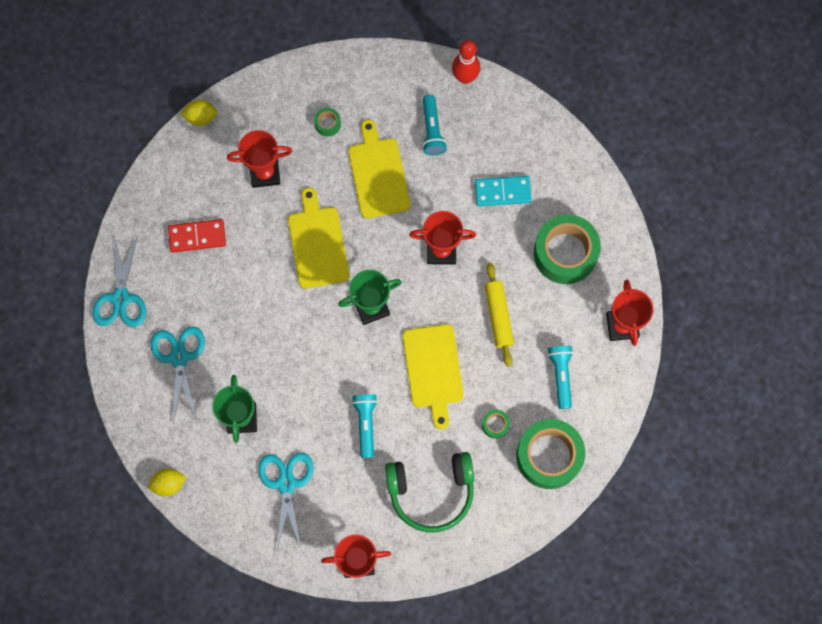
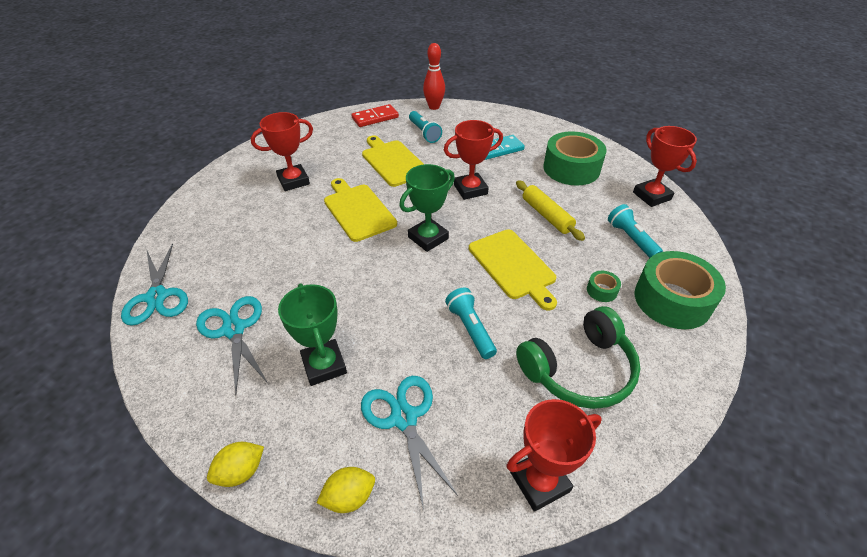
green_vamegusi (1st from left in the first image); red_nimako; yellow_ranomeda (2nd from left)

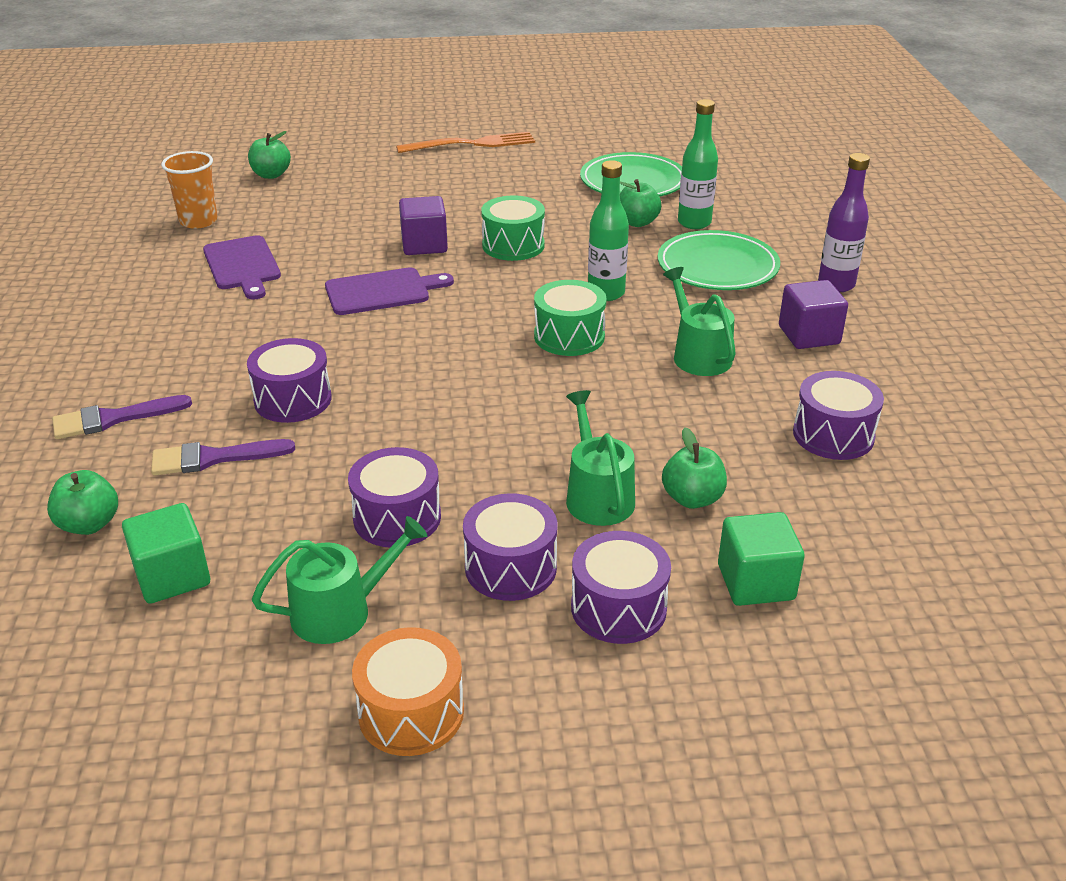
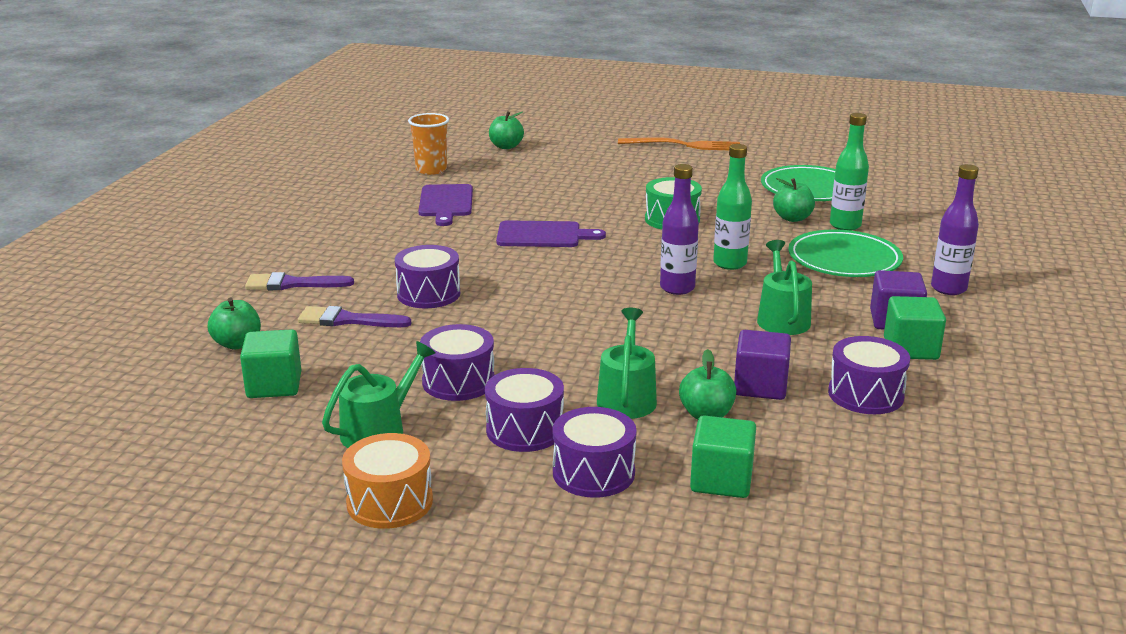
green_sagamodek (3rd from left); purple_sagamodek (1st from left); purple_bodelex (1st from left); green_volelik (1st from left)

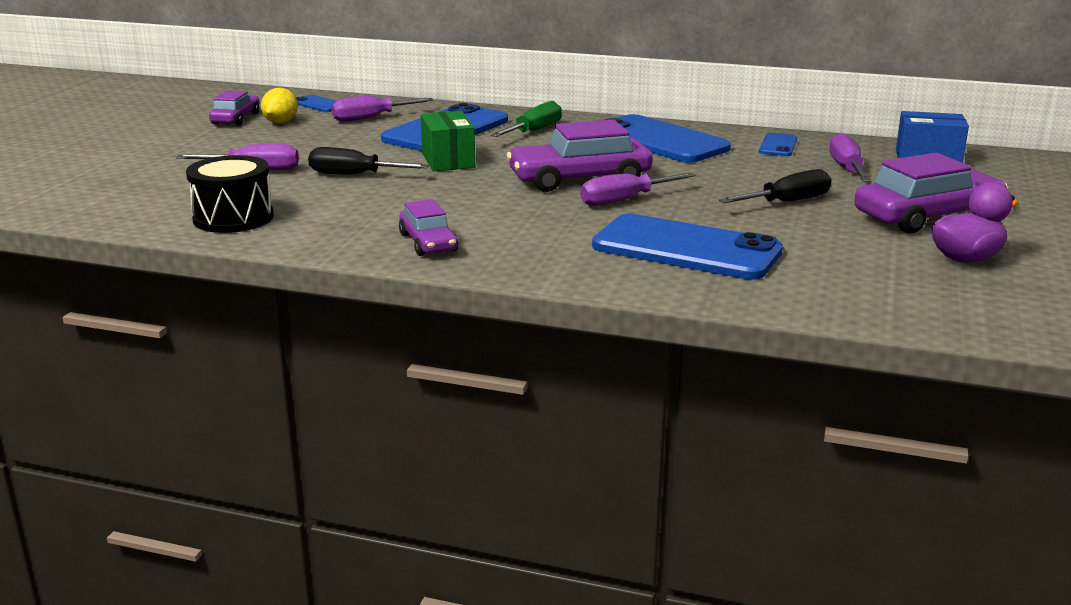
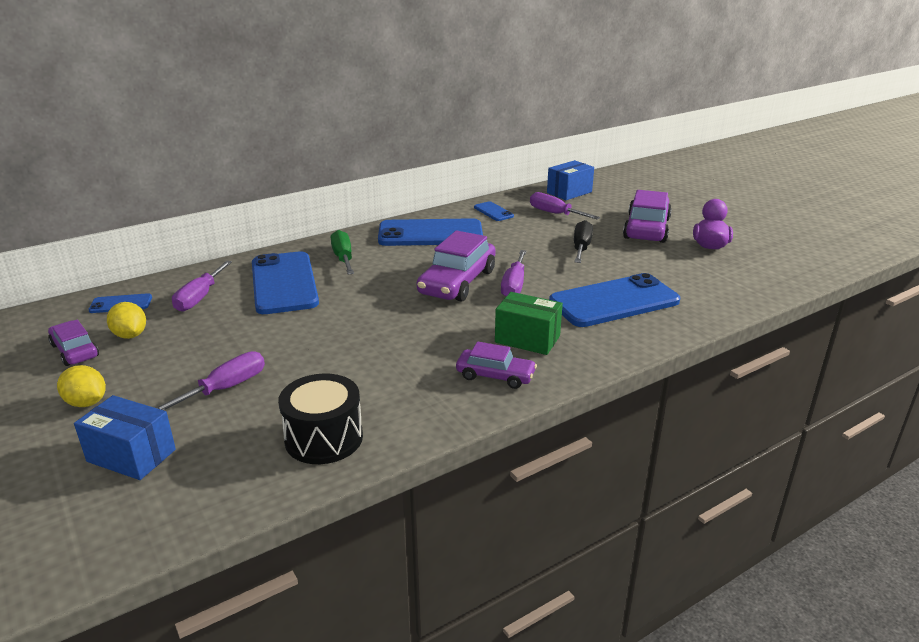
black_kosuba (1st from left in the first image); yellow_ranomeda (1st from left); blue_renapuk (1st from left); green_renapuk

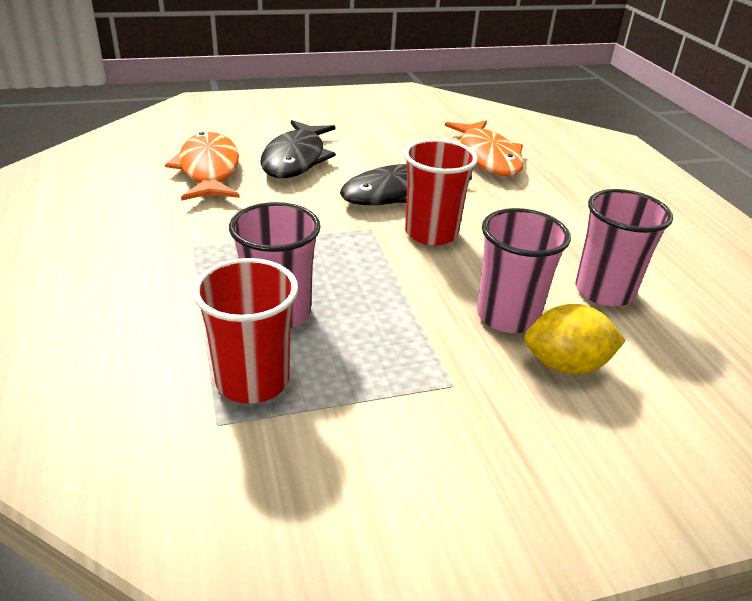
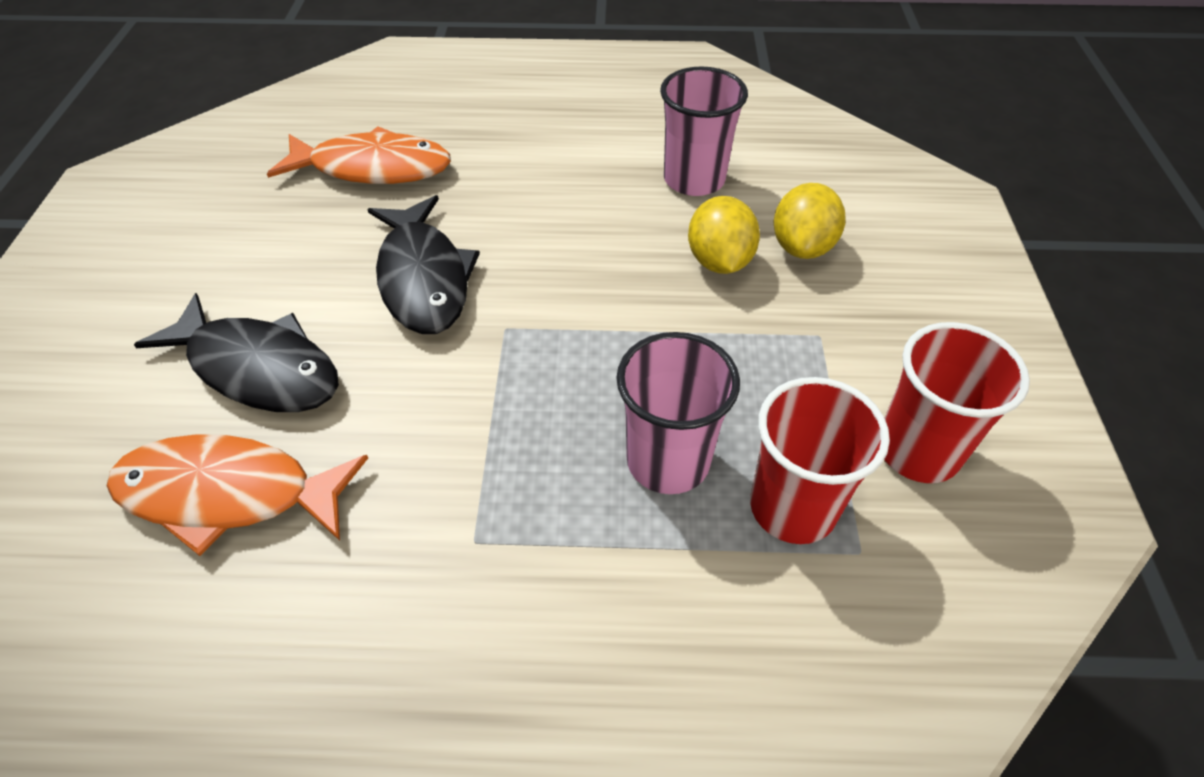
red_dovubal (2nd from left); yellow_ranomeda (1st from left)

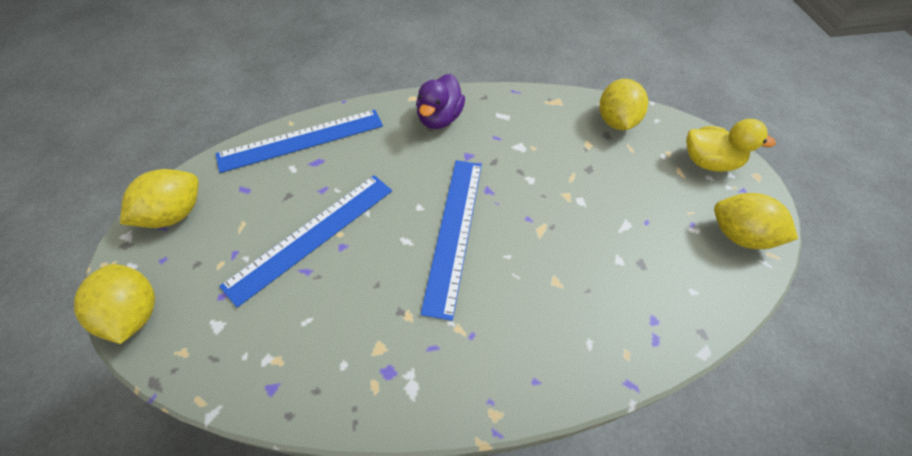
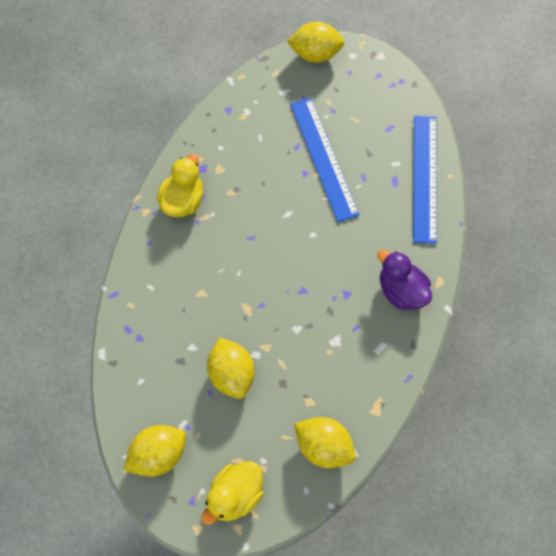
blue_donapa (3rd from left in the first image); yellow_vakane (1st from left); yellow_ranomeda (2nd from left)

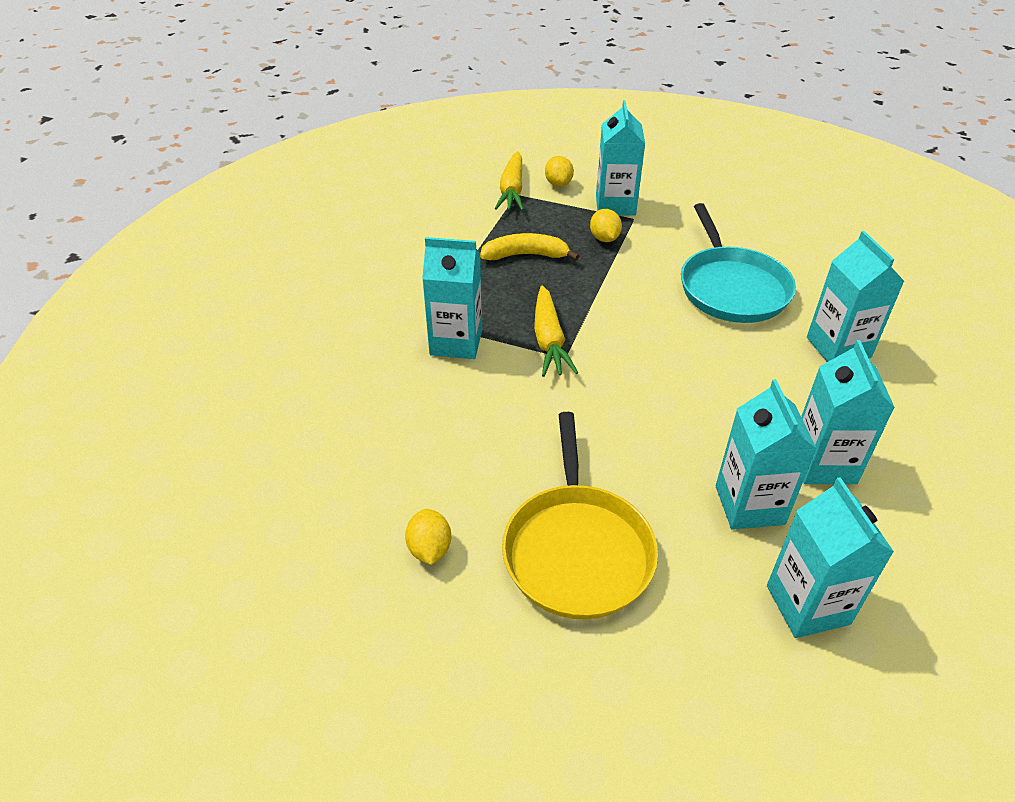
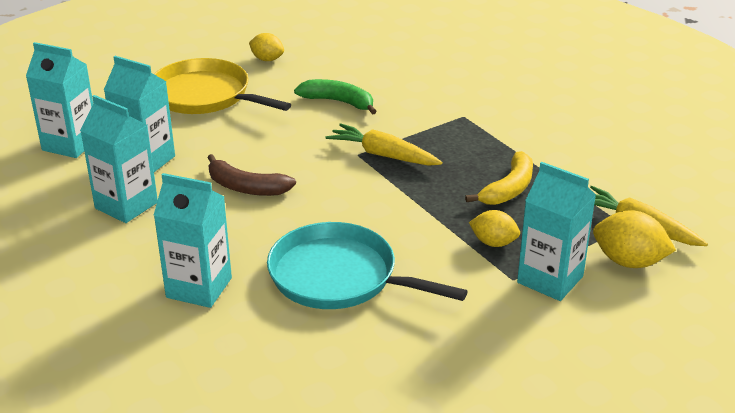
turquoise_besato (1st from left in the first image); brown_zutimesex; green_zutimesex; yellow_ranomeda (3rd from left)

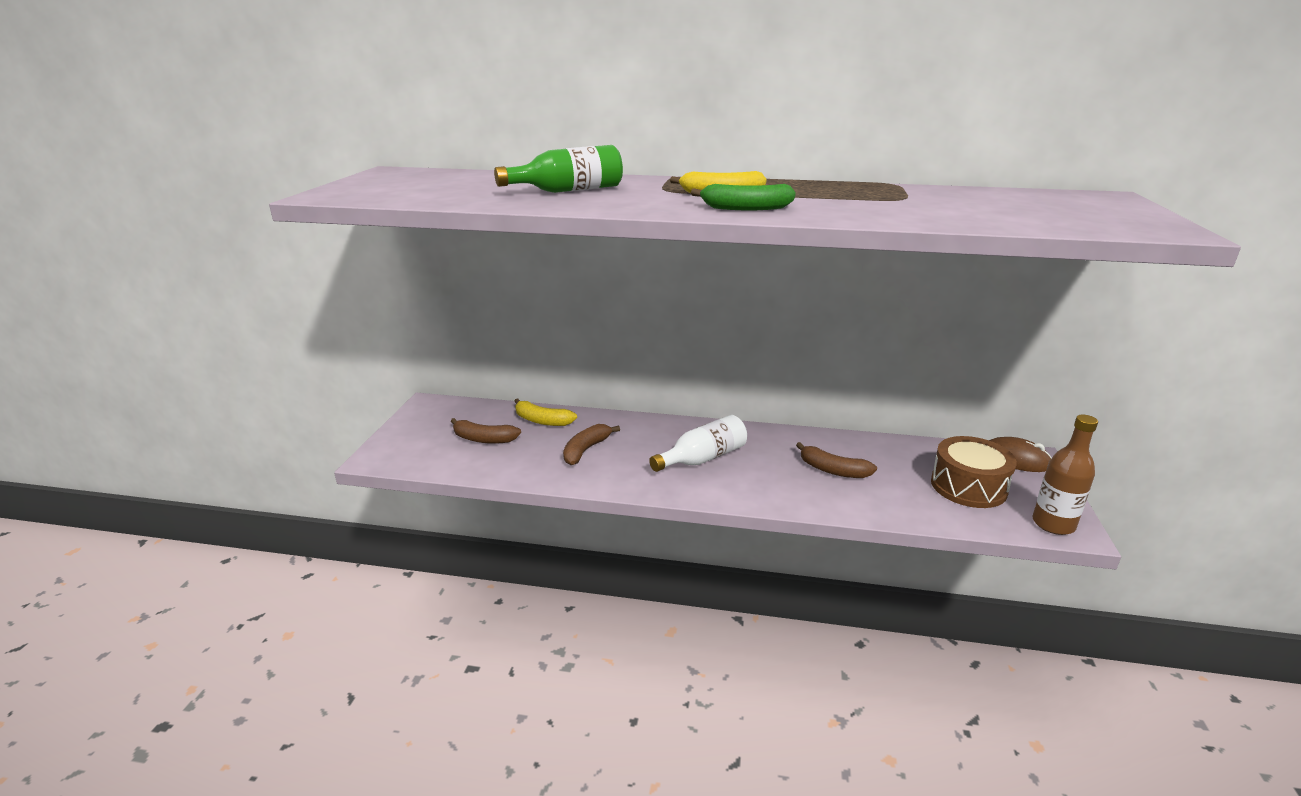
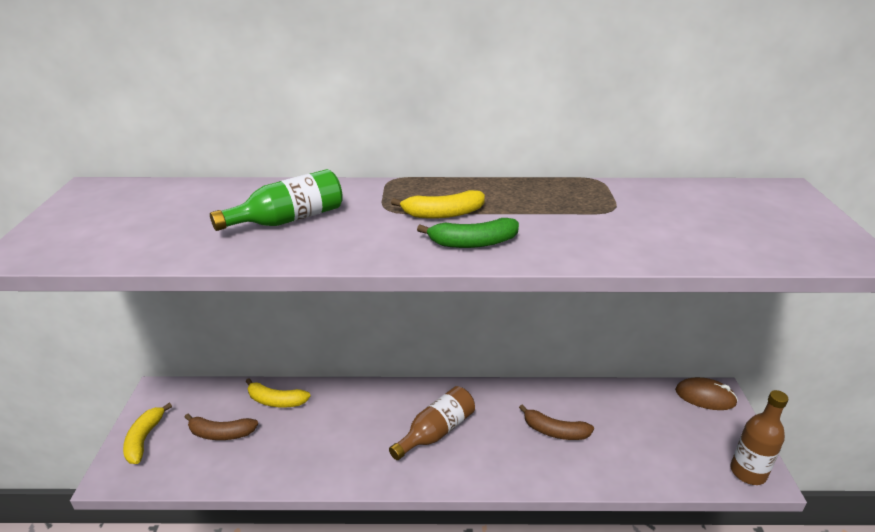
brown_zutimesex (2nd from left in the first image); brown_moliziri; yellow_zutimesex (1st from left); brown_bodelex (1st from left)

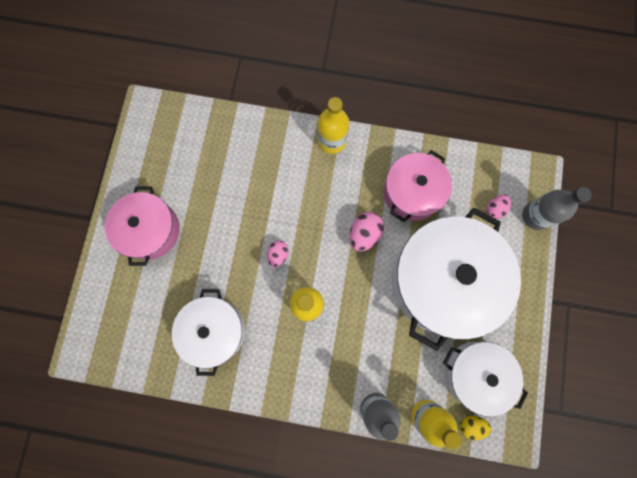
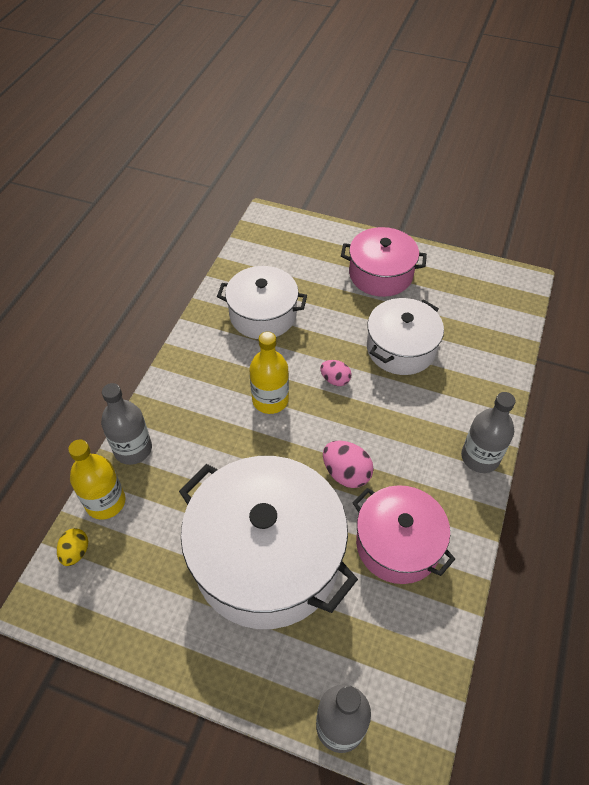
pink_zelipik (3rd from left in the first image); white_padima (3rd from left); grey_bodelex (3rd from left)

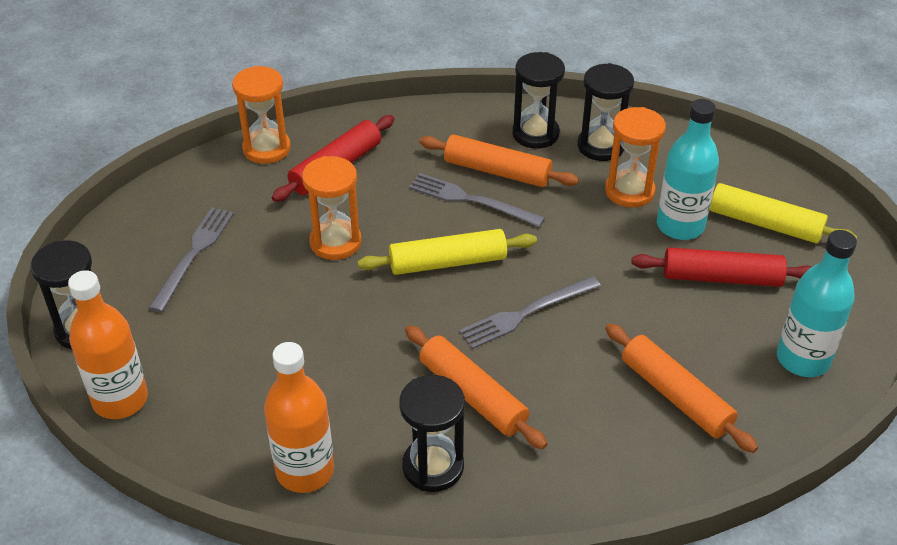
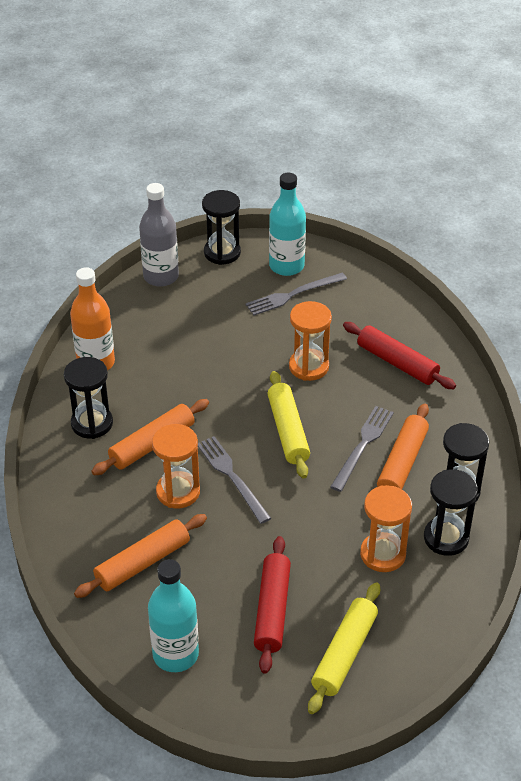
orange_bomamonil (1st from left); turquoise_bodelex (2nd from left); grey_bodelex; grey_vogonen (2nd from left)

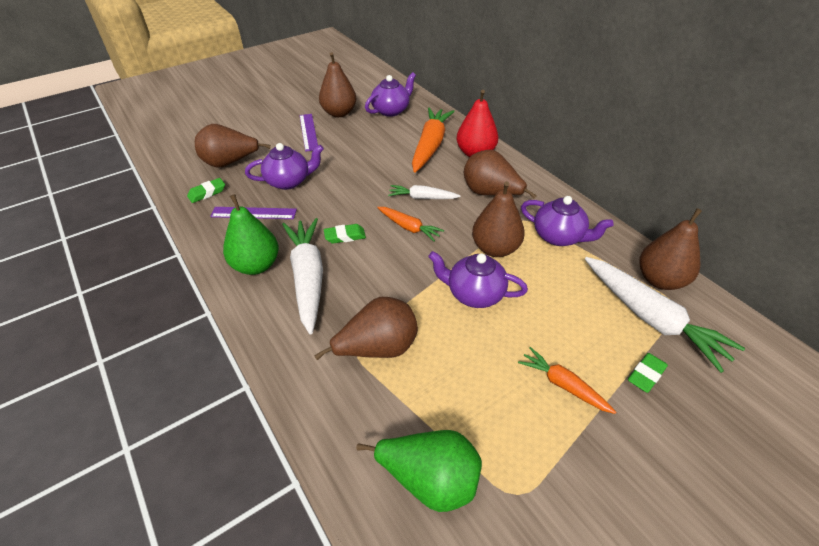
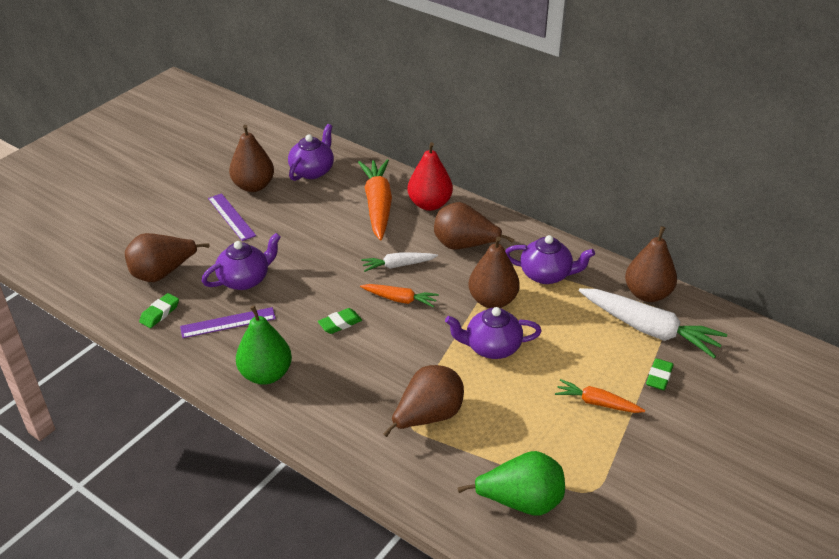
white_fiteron (1st from left in the first image)

